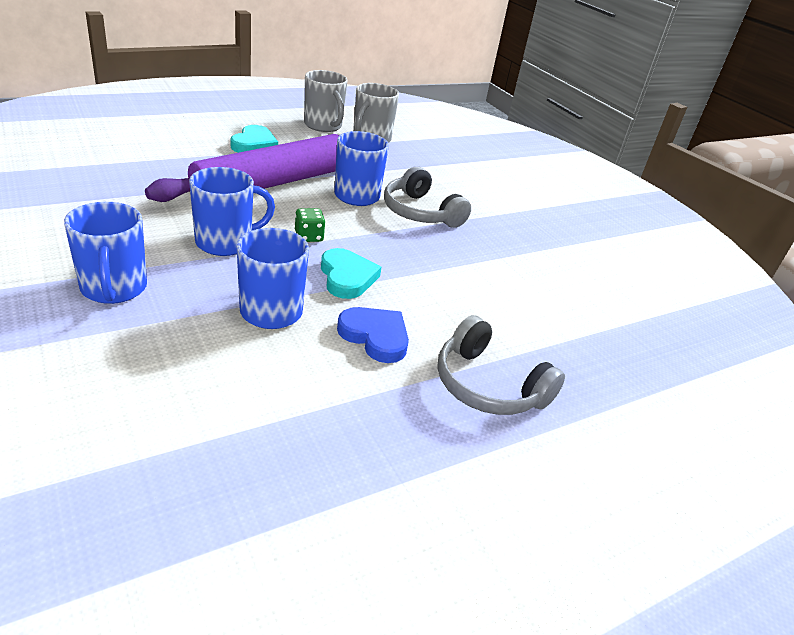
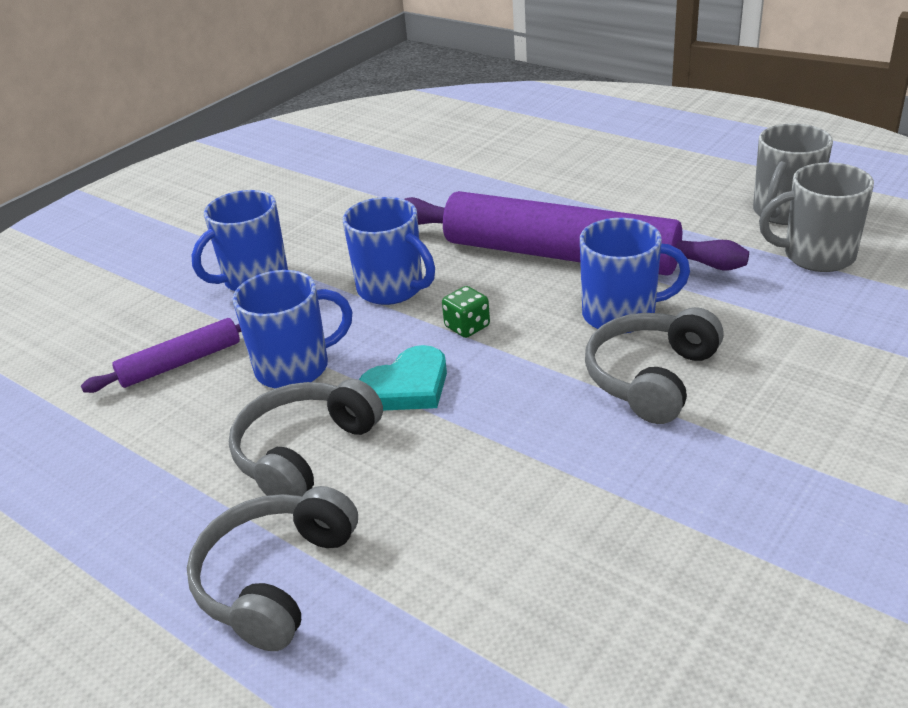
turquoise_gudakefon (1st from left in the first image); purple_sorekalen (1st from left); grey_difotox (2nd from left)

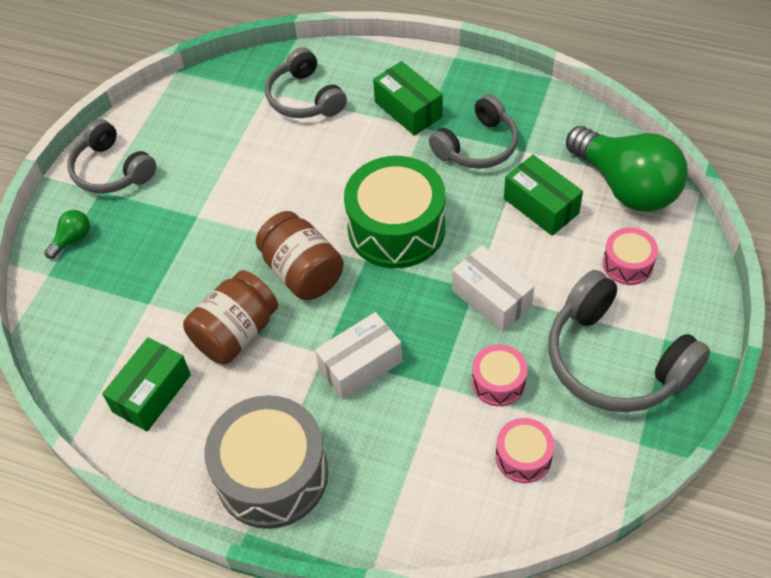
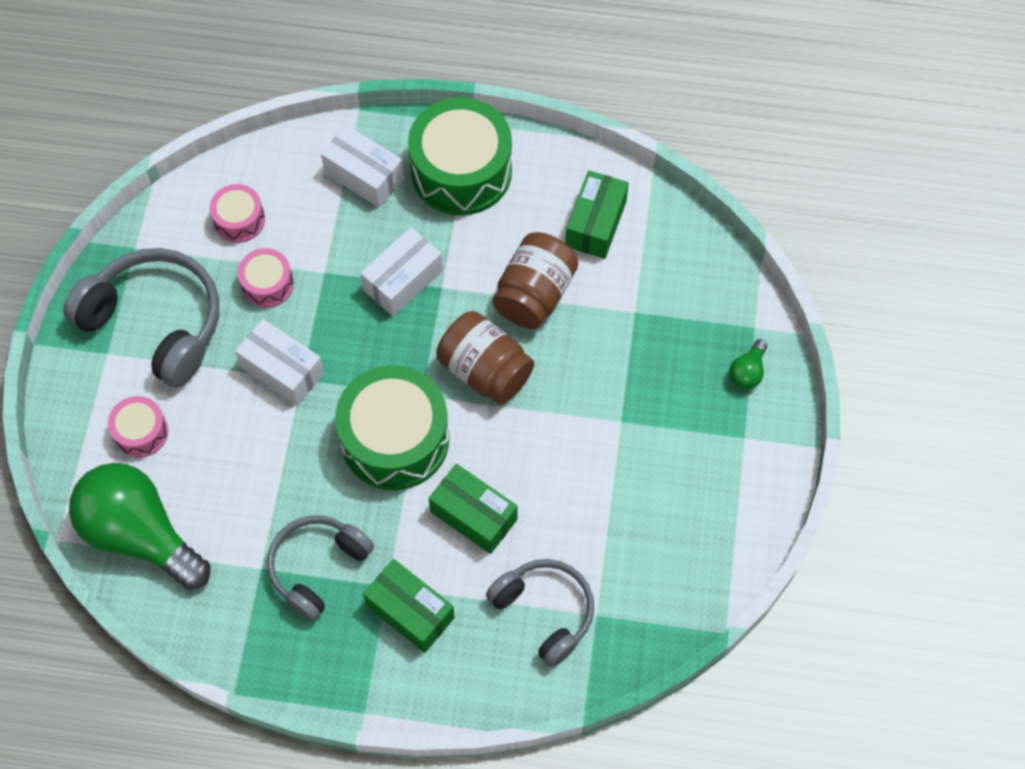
grey_difotox (1st from left in the first image); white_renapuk (2nd from left); green_renapuk (2nd from left); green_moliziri (2nd from left)

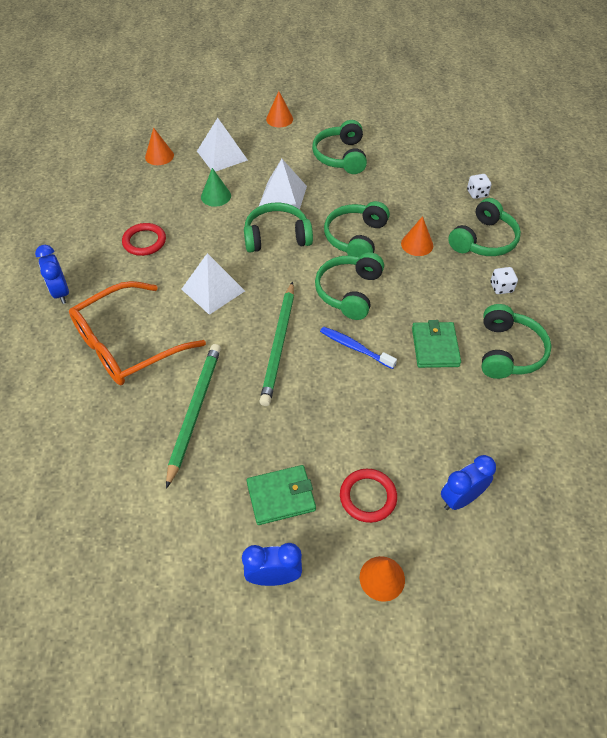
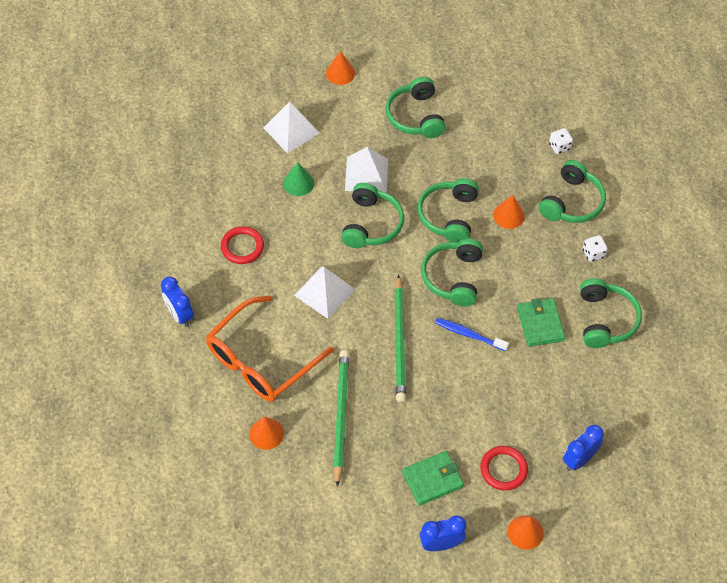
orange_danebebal (1st from left); green_difotox (1st from left)

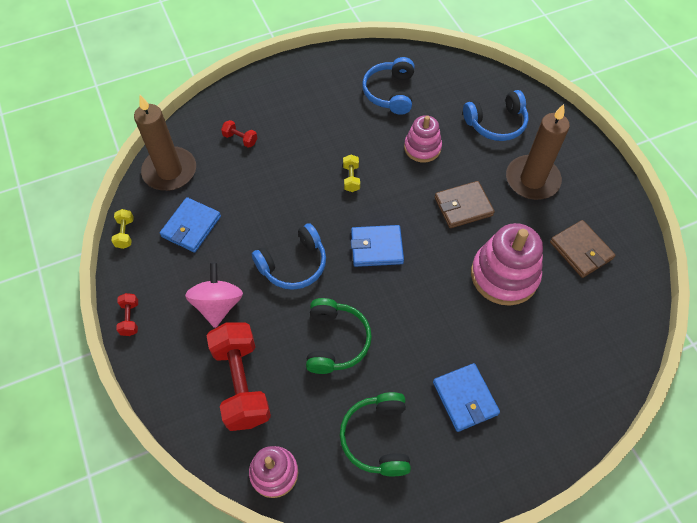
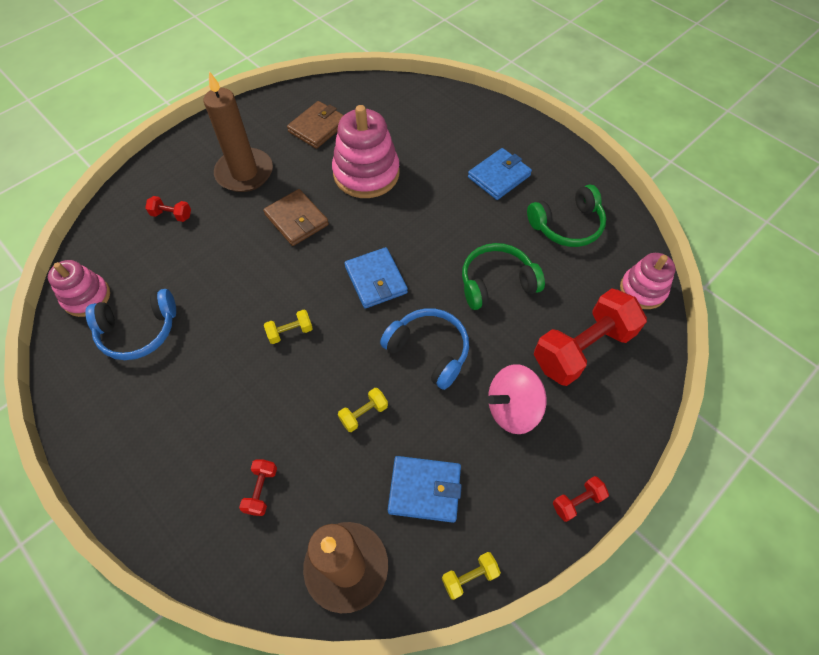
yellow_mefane (2nd from left); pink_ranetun (1st from left); red_mefane (1st from left)

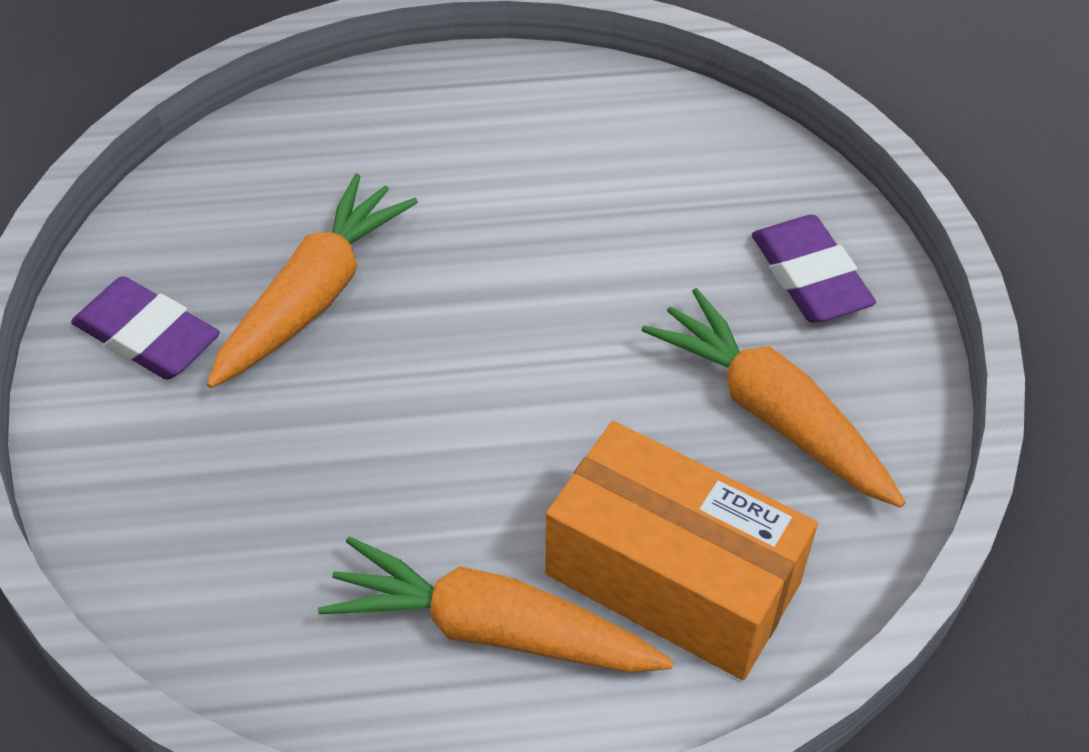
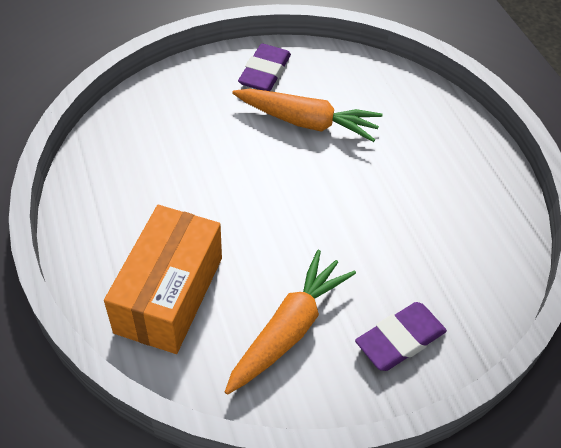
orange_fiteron (2nd from left in the first image)

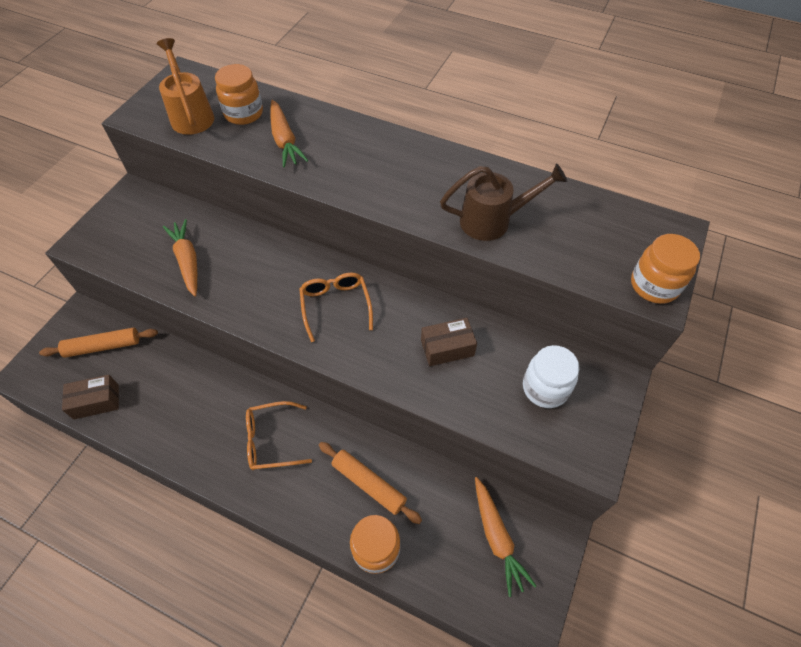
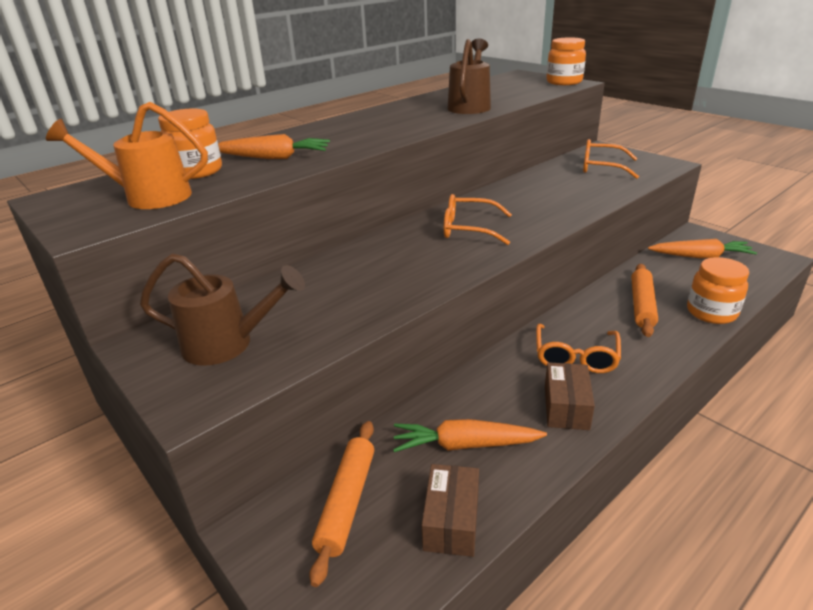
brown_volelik (1st from left); orange_fiteron (2nd from left); brown_renapuk (2nd from left); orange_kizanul (3rd from left); orange_sorekalen (2nd from left)

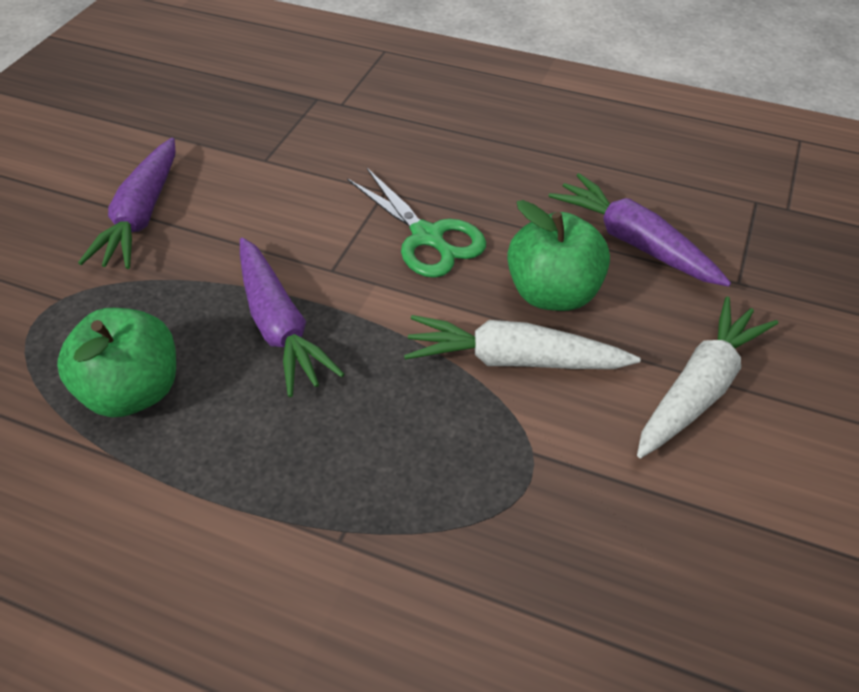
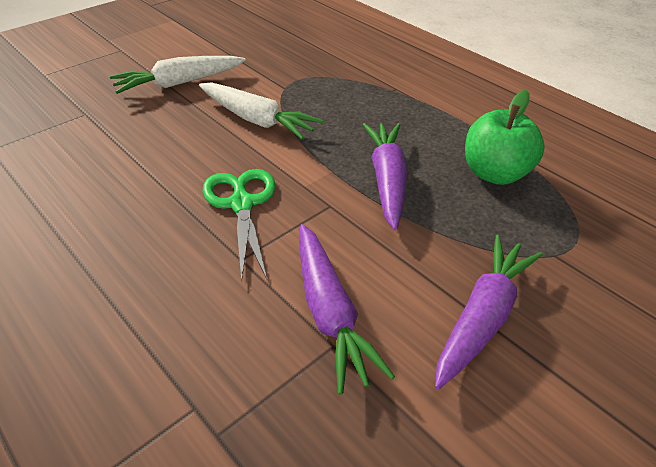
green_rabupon (2nd from left in the first image); purple_fiteron (1st from left)

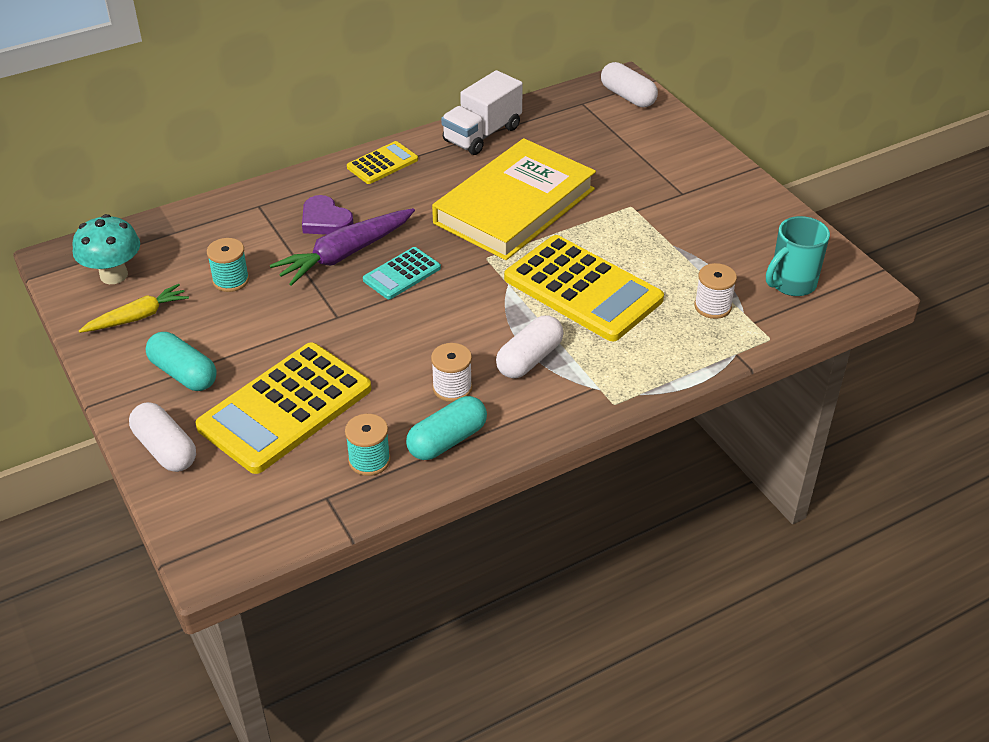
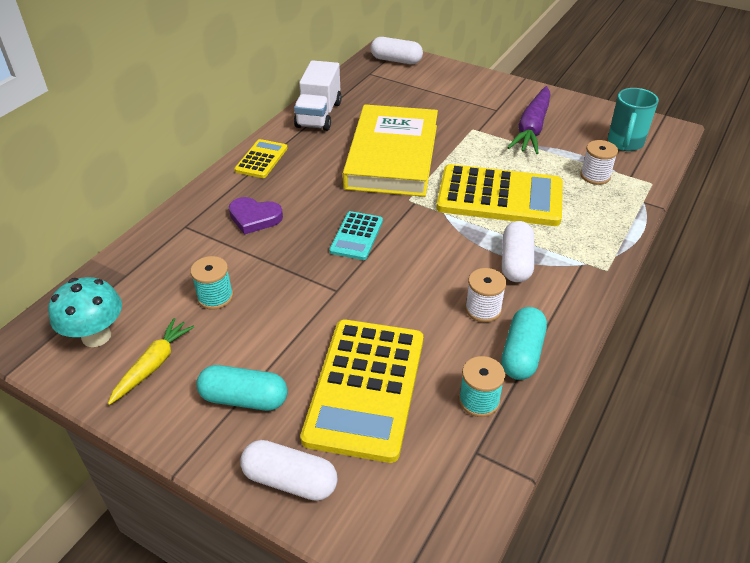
purple_fiteron

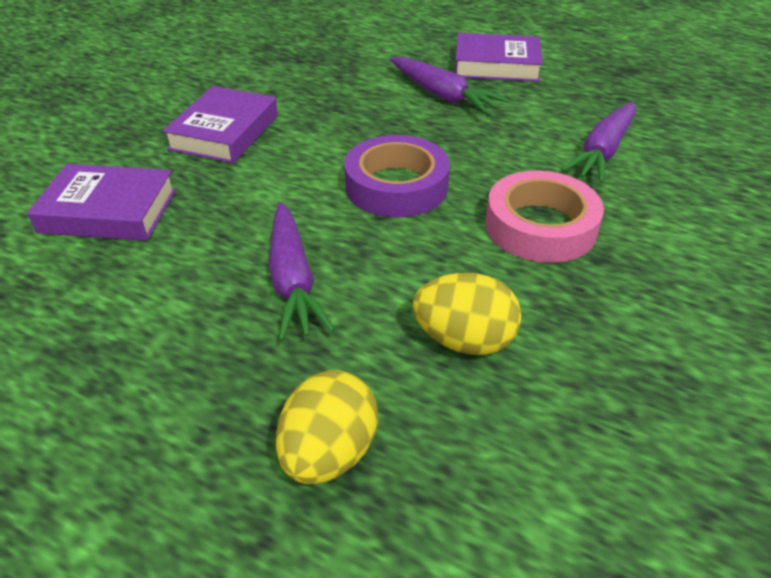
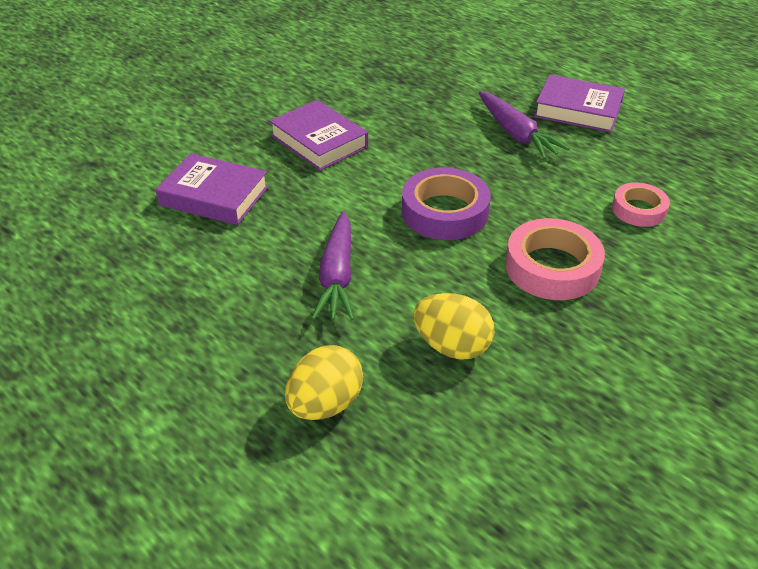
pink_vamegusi (2nd from left); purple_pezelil (2nd from left)

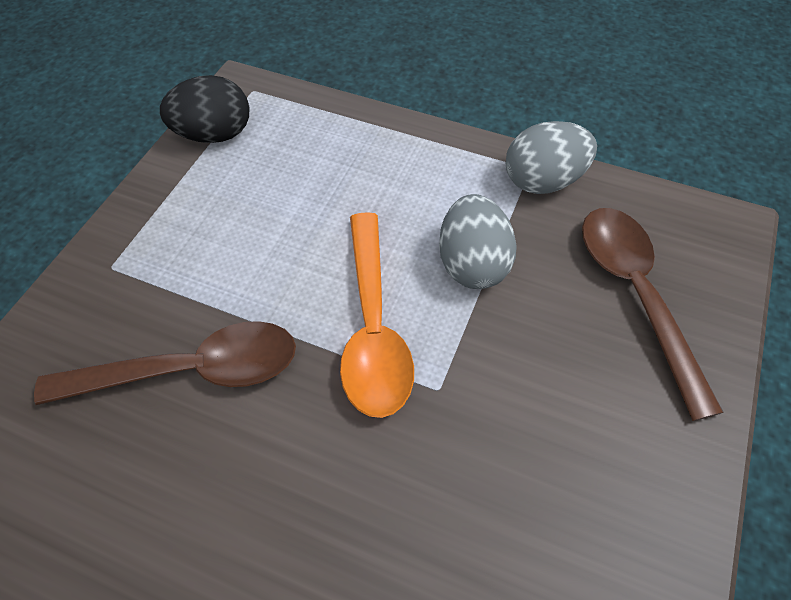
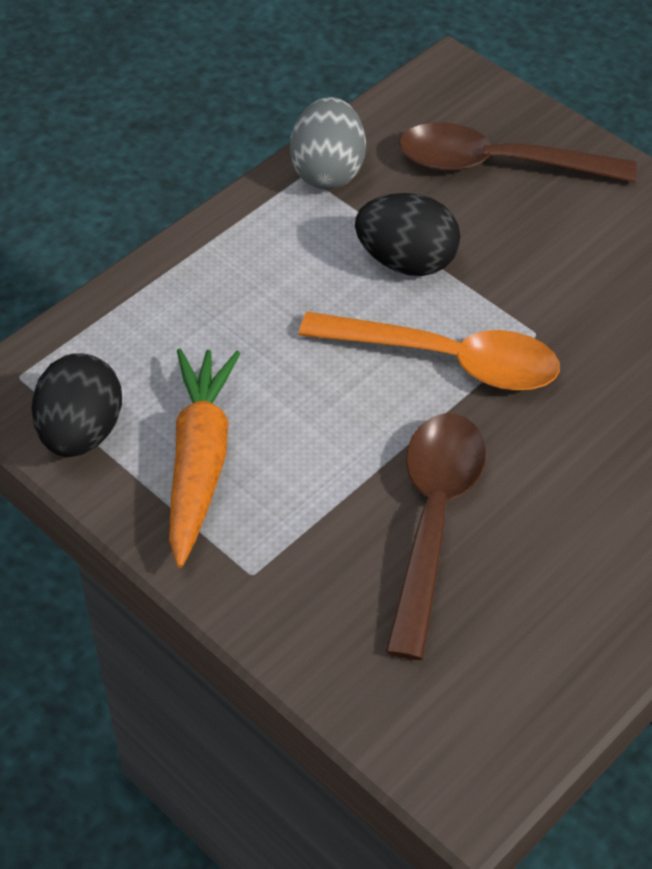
orange_fiteron; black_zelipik (2nd from left)

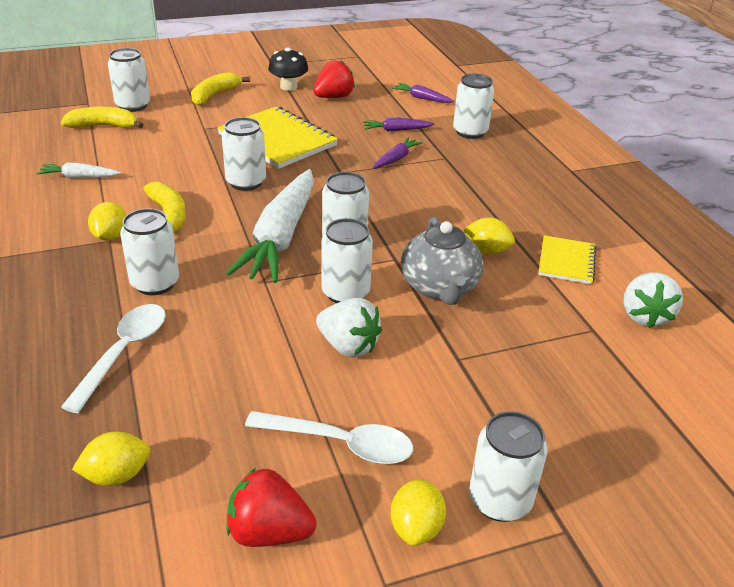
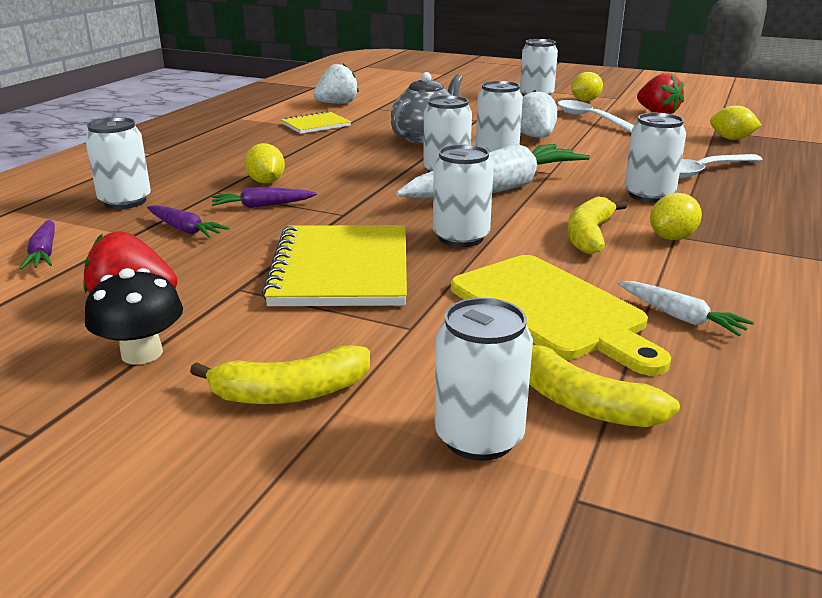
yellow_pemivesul; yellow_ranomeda (1st from left)

